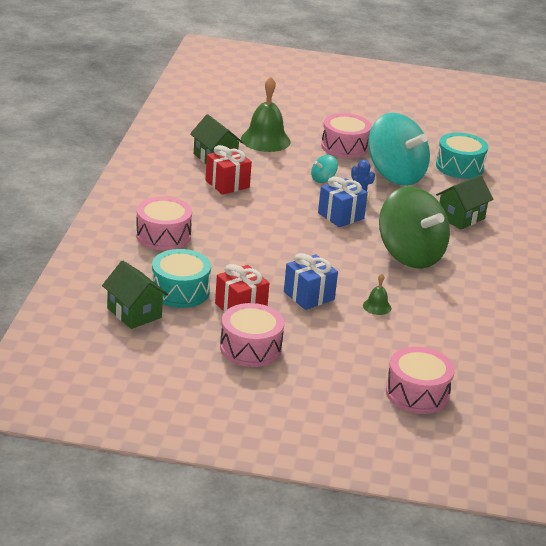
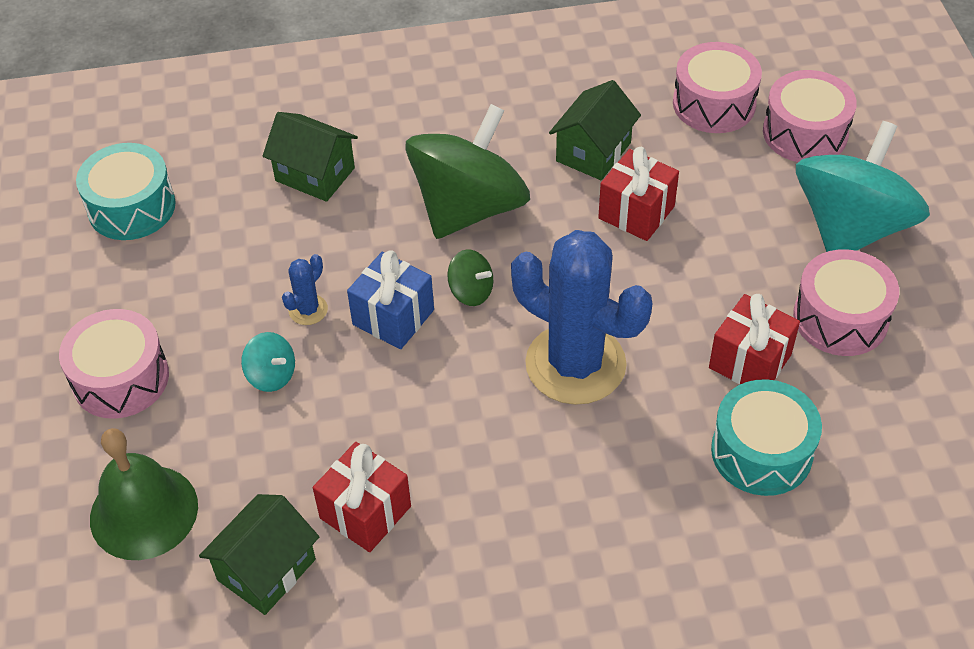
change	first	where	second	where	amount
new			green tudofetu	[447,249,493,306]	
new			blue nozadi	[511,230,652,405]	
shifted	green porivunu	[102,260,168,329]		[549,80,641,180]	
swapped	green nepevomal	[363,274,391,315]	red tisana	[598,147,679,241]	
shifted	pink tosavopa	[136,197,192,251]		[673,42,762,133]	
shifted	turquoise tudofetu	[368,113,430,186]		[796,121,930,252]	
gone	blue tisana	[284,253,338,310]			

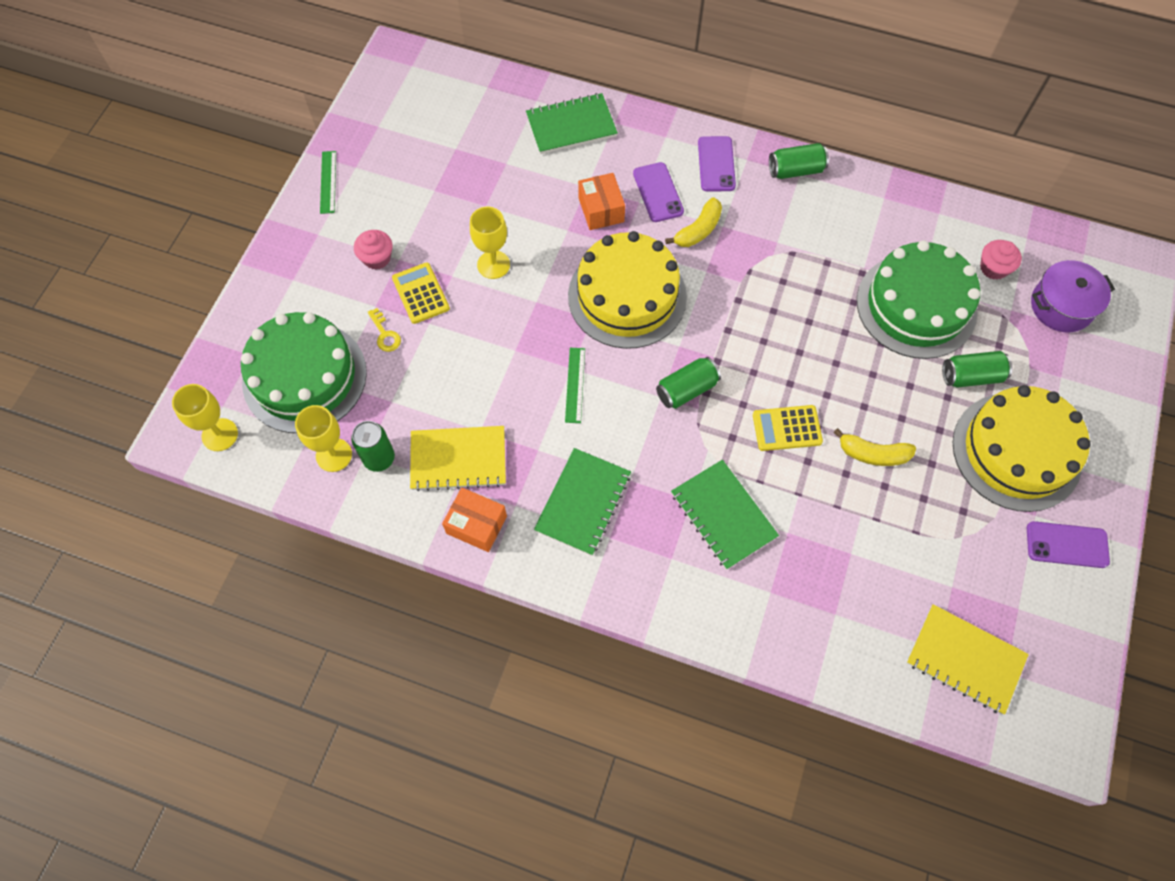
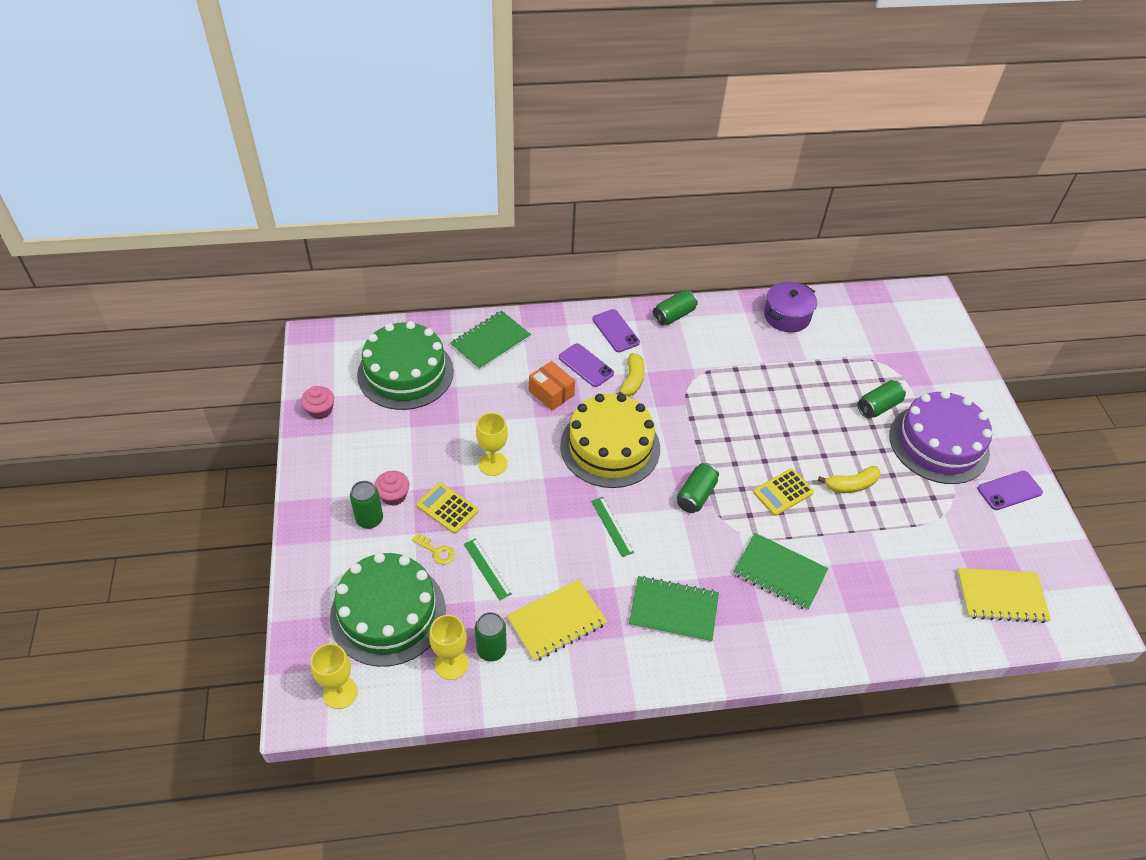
change	first	where	second	where	amount
shifted	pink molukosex	[980,240,1022,280]		[301,386,334,419]	
new			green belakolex	[350,481,383,529]	
shifted	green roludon	[857,240,980,359]		[357,321,454,410]	
shifted	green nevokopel	[320,151,336,214]		[464,538,512,601]	
rotated	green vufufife	[534,448,631,556]		[629,576,719,643]	75 degrees counterclockwise
shifted	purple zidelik	[1031,260,1115,332]		[764,282,817,332]	
repainted	yellow roludon	[953,385,1091,512]	purple roludon	[889,390,992,484]	
gone	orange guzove	[442,487,507,552]			

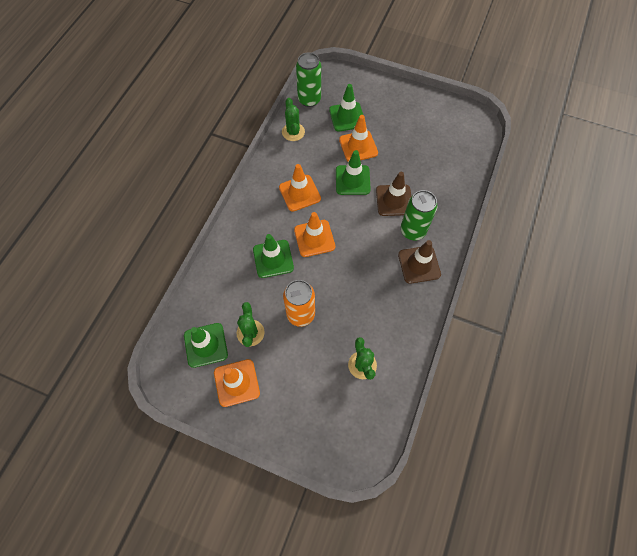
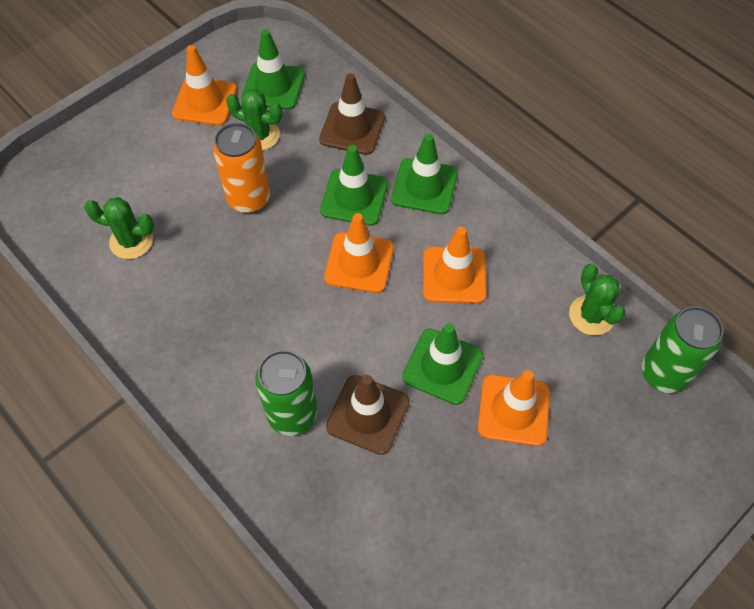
change	first	where	second	where	amount
shifted	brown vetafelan	[398,240,441,284]		[319,73,385,155]	
shifted	green vetafelan	[329,84,363,132]		[391,133,458,214]	
rotated	green nozadi	[282,98,305,141]		[569,264,626,336]	60 degrees clockwise

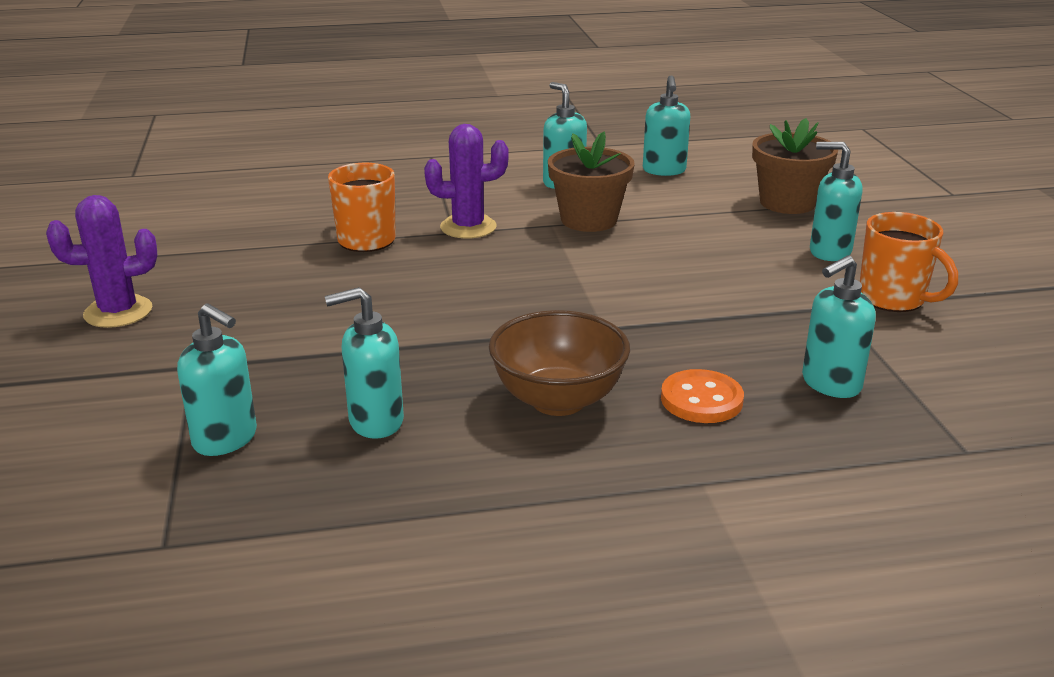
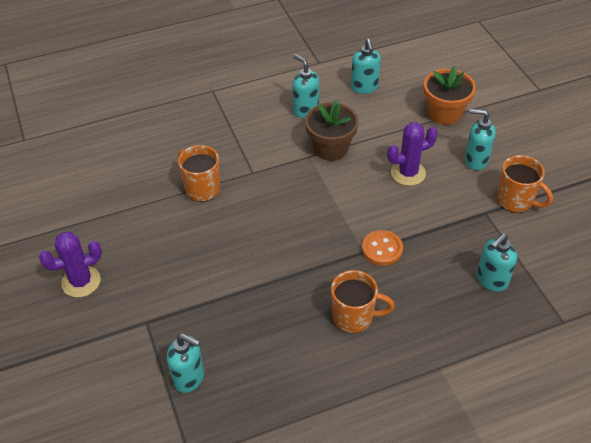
change	first	where	second	where	amount
swapped	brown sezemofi	[489,310,630,416]	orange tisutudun	[331,270,395,333]	
shifted	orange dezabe	[661,369,744,423]		[362,230,403,266]	
shifted	purple nozadi	[424,124,509,239]		[387,122,438,186]	
repainted	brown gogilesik	[752,118,838,214]	orange gogilesik	[424,65,476,125]	
gone	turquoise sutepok	[325,287,404,439]			

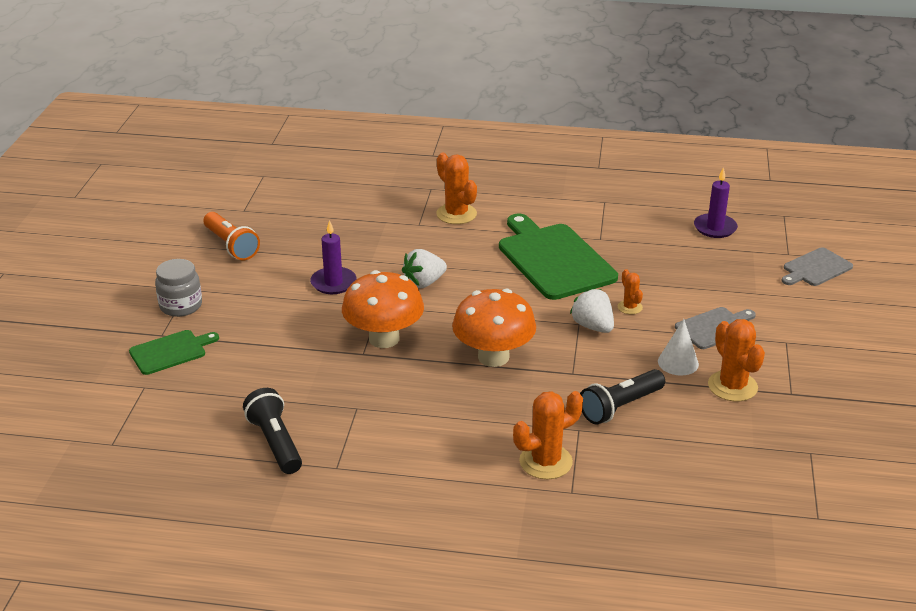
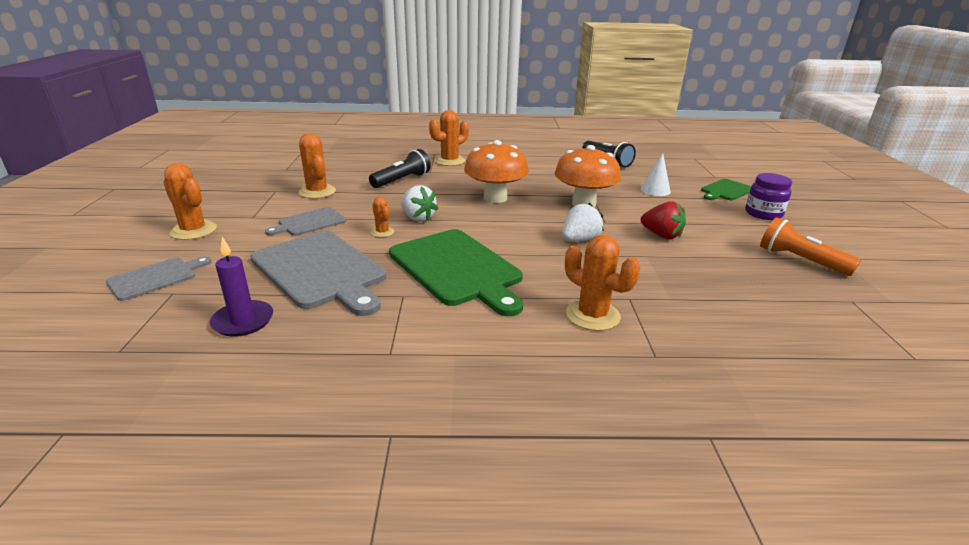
change	first	where	second	where	amount
new			orange nozadi	[164,163,217,240]	
new			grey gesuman	[251,231,386,316]	
shifted	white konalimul	[658,319,699,376]		[641,153,671,196]	
swapped	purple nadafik	[310,220,357,294]	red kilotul	[641,201,686,239]	
repainted	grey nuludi	[155,259,202,317]	purple nuludi	[745,173,792,220]	

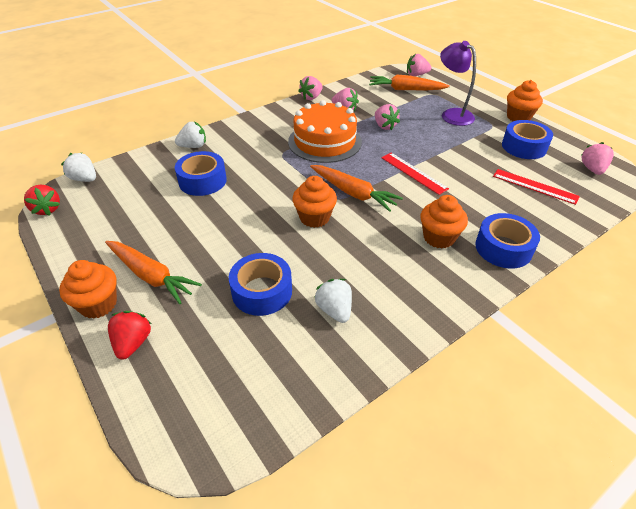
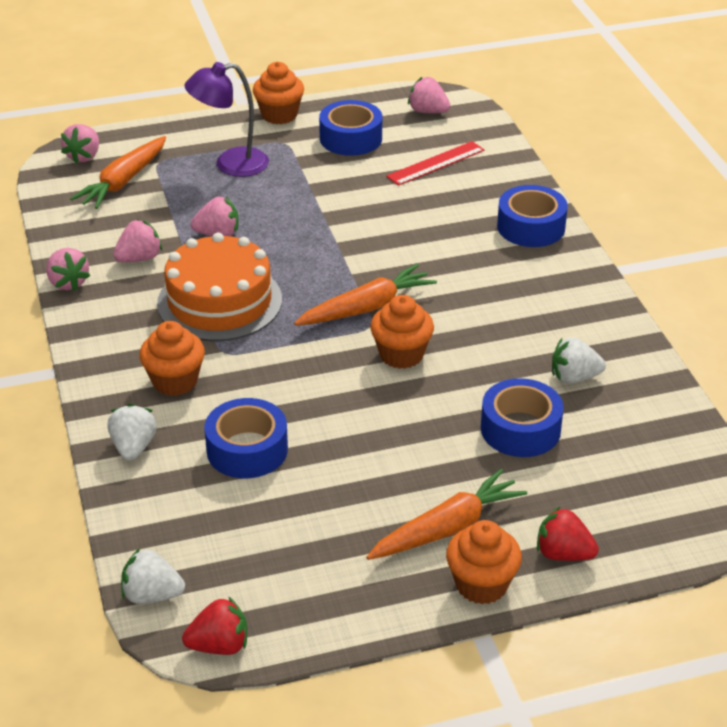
change	first	where	second	where	amount
rotated	white kilotul	[61,152,96,182]		[121,548,185,604]	45 degrees clockwise
shifted	orange molukosex	[420,195,468,249]		[139,321,205,396]	
gone	red nevokopel	[381,153,449,195]			

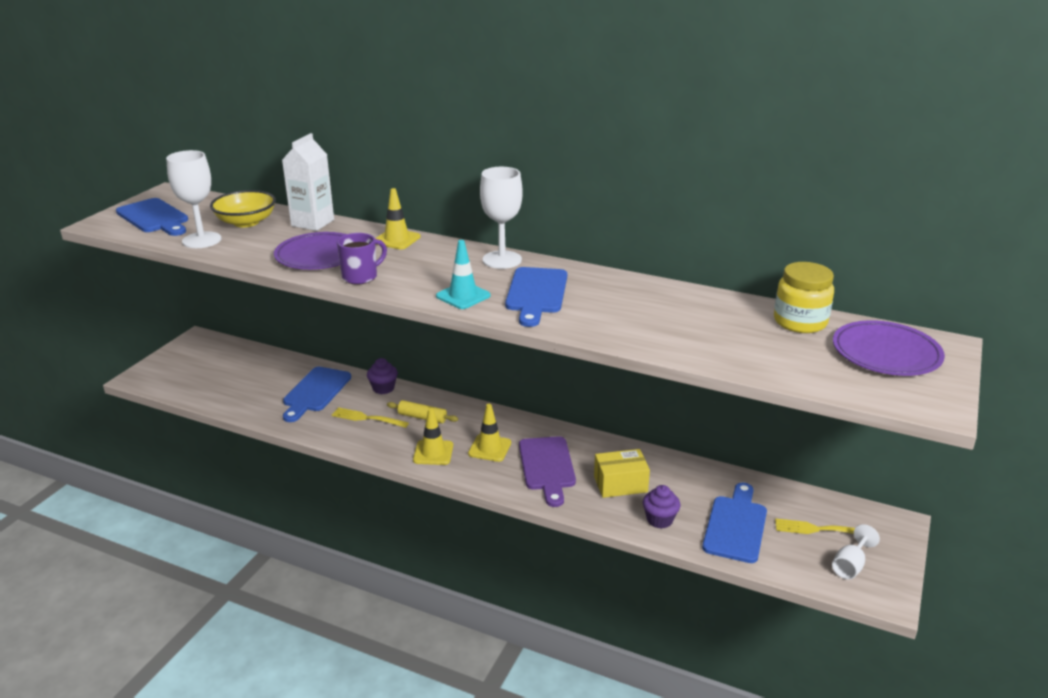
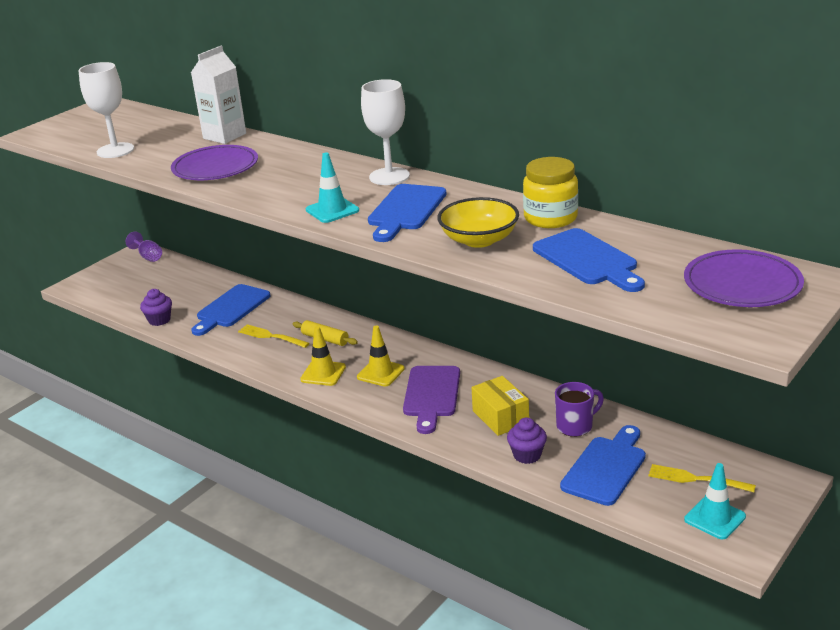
change	first	where	second	where	amount
new			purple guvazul	[126,232,162,262]	
shifted	purple molukosex	[367,358,398,394]		[140,289,172,326]	
shifted	yellow sezemofi	[210,190,276,227]		[437,197,519,248]	
rotated	yellow guzove	[594,449,650,498]		[471,376,529,436]	60 degrees clockwise
shifted	yellow nuludi	[774,262,834,333]		[523,157,578,228]	
shifted	blue gesuman	[116,198,188,236]		[533,228,645,292]	
shifted	purple tisutudun	[337,233,387,284]		[555,382,604,437]	
swapped	white guvazul	[832,524,880,579]	turquoise vetafelan	[684,463,746,539]	
gone	yellow vetafelan	[375,188,421,249]			

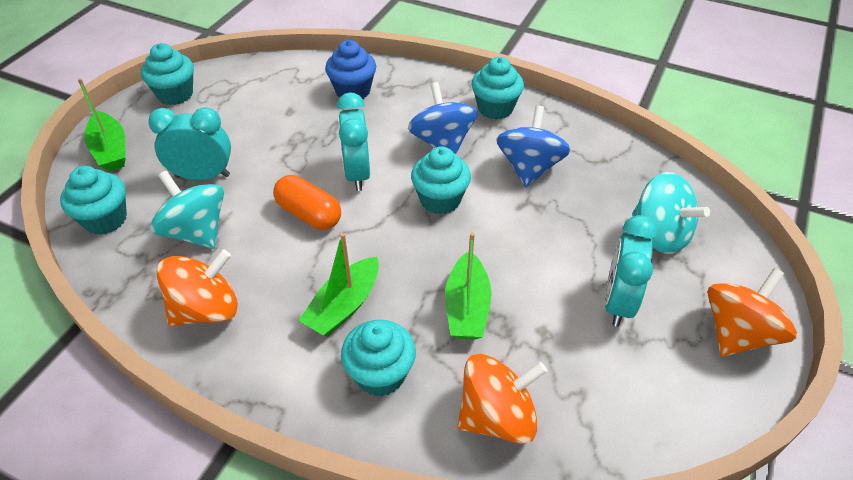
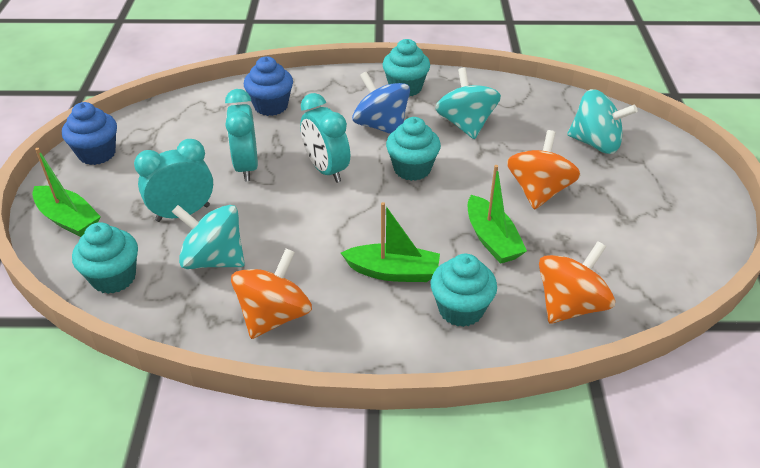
change	first	where	second	where	amount
repainted	turquoise molukosex	[141,43,194,105]	blue molukosex	[62,102,117,165]	
shifted	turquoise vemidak	[605,215,657,327]		[225,89,258,181]	
rotated	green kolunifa	[298,233,379,337]		[341,202,440,282]	90 degrees counterclockwise
repainted	blue tudofetu	[496,105,571,187]	turquoise tudofetu	[435,68,501,139]	
shifted	orange tudofetu	[707,268,797,357]		[507,130,580,210]	
gone	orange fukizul	[273,175,341,230]			

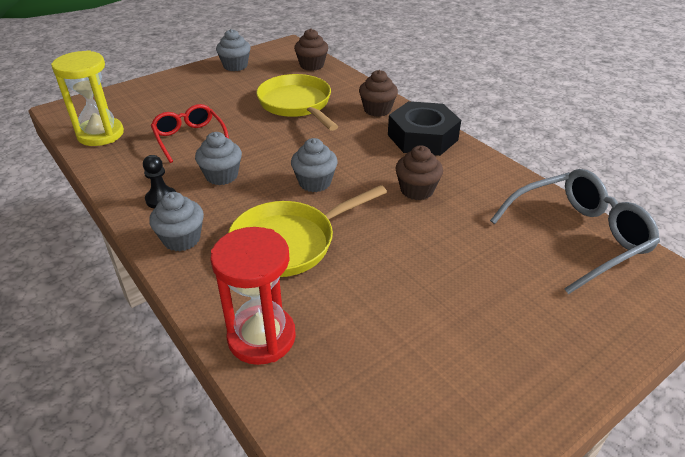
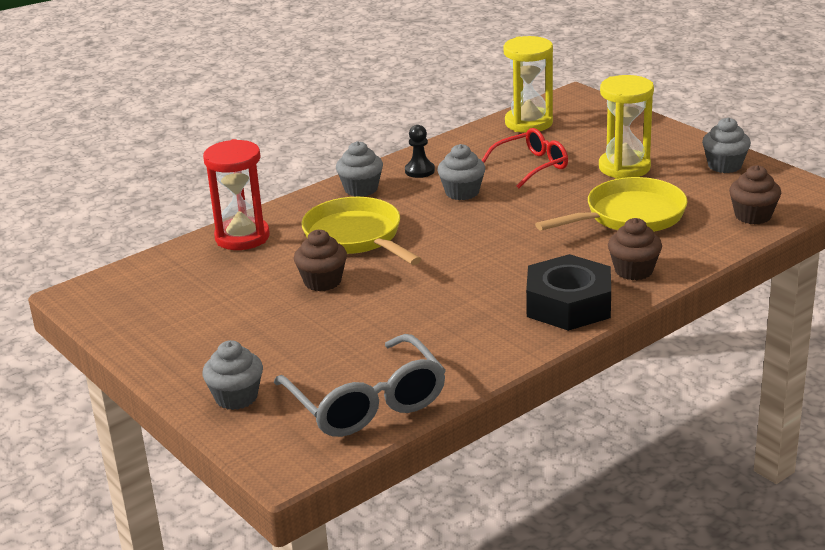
change	first	where	second	where	amount
shifted	grey molukosex	[291,138,338,192]		[202,340,263,410]	
shifted	brown molukosex	[395,146,443,200]		[294,230,347,291]	
new			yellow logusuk	[599,75,654,179]	

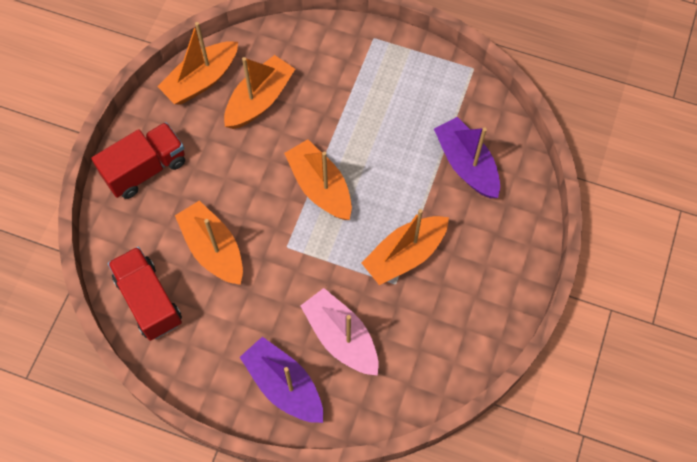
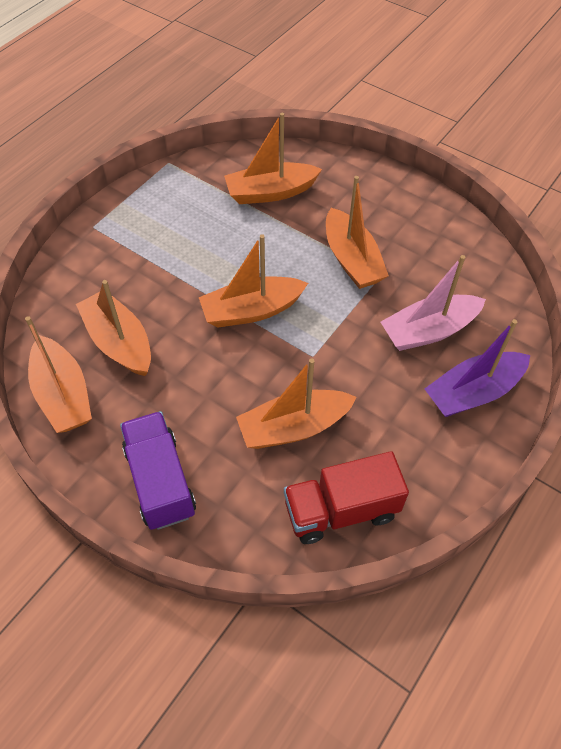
change	first	where	second	where	amount
repainted	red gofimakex	[91,122,185,199]	purple gofimakex	[120,411,196,530]	
repainted	purple kolunifa	[434,117,500,198]	orange kolunifa	[224,113,322,204]	

